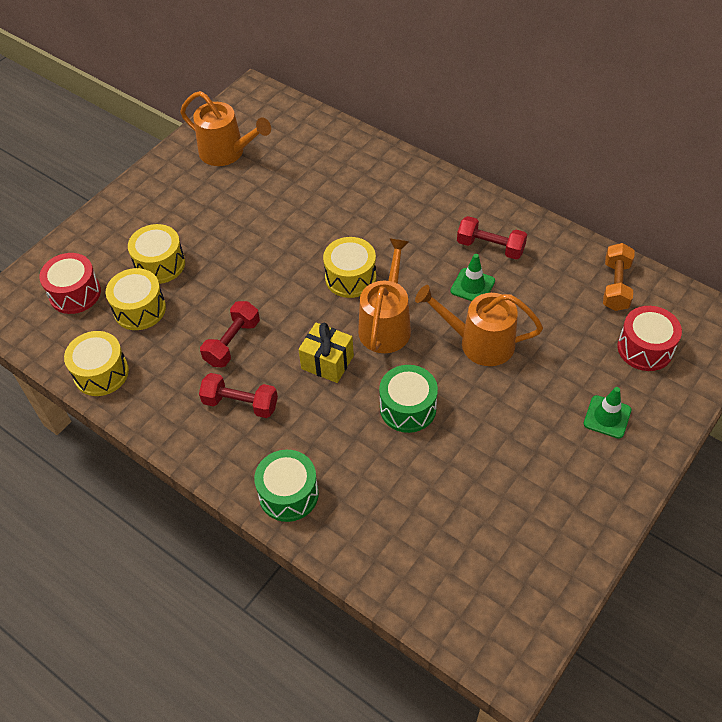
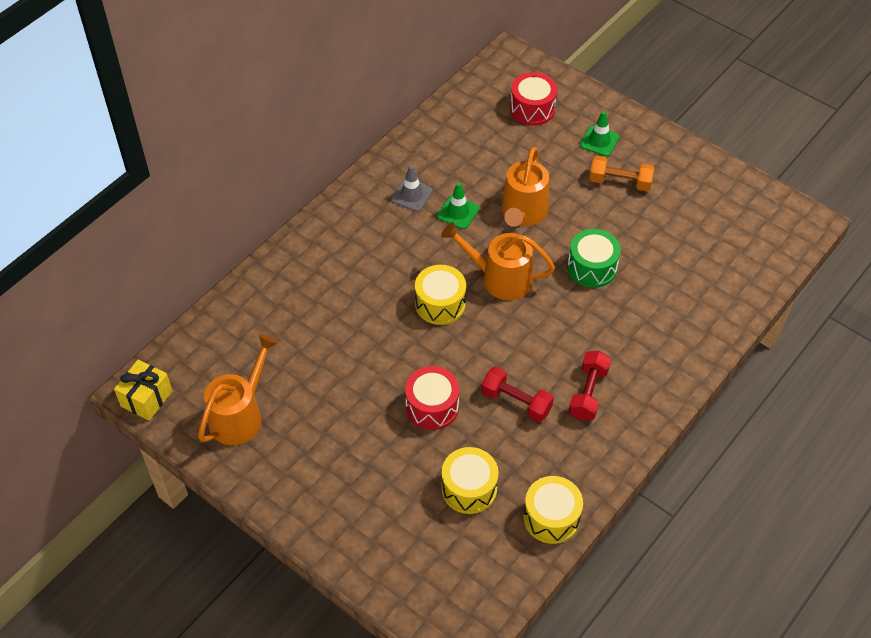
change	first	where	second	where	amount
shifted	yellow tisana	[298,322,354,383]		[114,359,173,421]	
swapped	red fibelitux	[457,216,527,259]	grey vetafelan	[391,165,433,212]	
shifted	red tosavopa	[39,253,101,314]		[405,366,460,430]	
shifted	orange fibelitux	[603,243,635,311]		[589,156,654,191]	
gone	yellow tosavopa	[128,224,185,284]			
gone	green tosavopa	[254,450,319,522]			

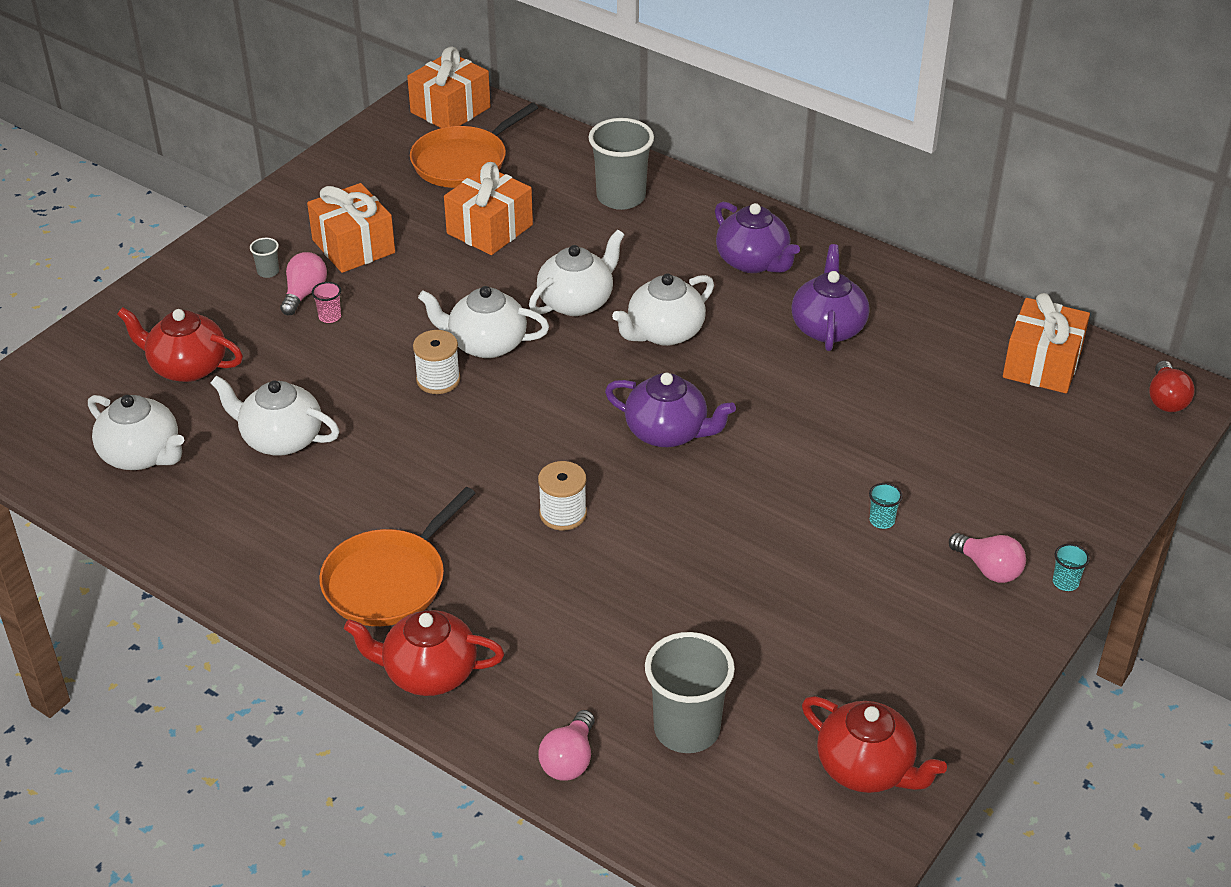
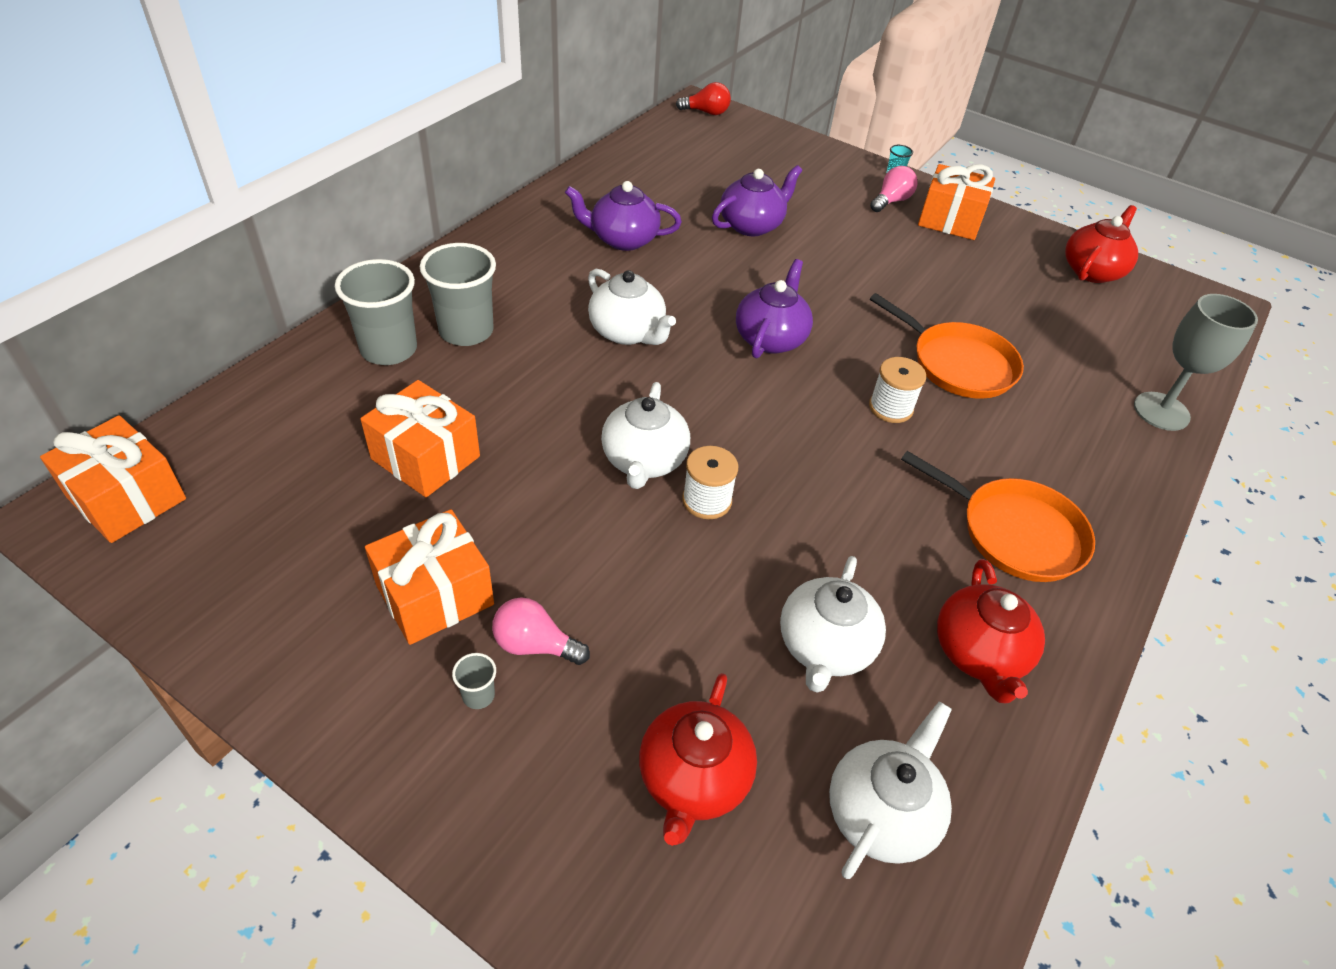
change	first	where	second	where	amount
shifted	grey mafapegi	[645,632,735,753]		[420,243,496,346]	
shifted	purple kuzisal	[715,202,800,273]		[712,165,802,236]	
shifted	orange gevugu	[410,103,538,188]		[870,293,1024,399]	
shifted	orange tisana	[1003,293,1090,393]		[918,164,995,240]	
shifted	red kuzisal	[344,610,504,696]		[937,559,1045,703]	
swapped	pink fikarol	[538,710,595,781]	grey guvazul	[1134,294,1258,431]	
gone	pink mafapegi	[312,282,341,323]			
gone	white kuzisal	[529,229,625,316]			
gone	turquoise mafapegi	[869,483,903,529]			

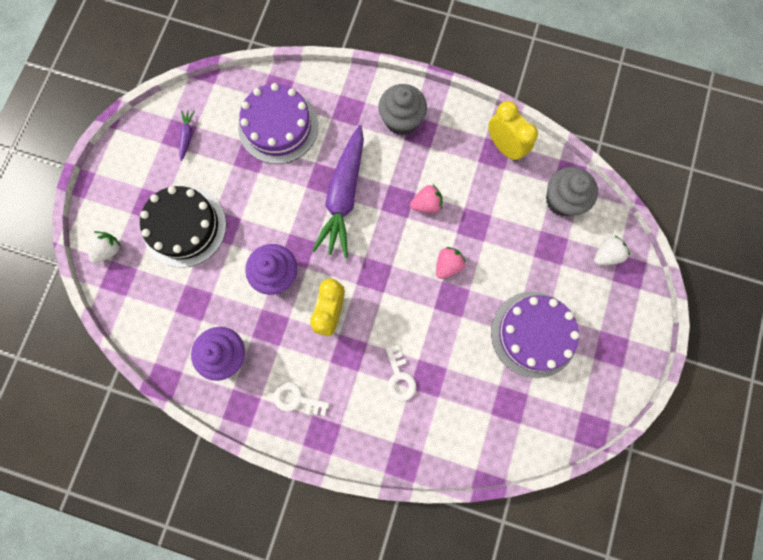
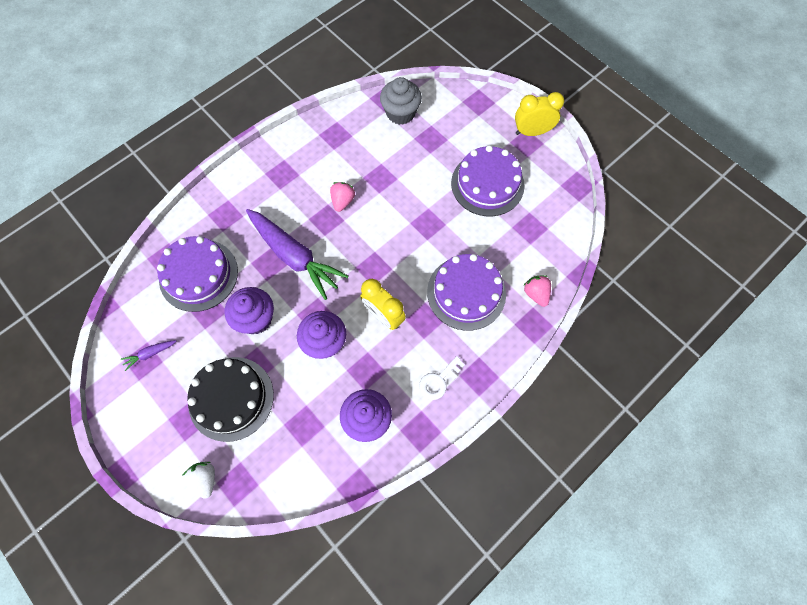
change	first	where	second	where	amount
rotated	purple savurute	[179,110,195,161]		[121,340,176,371]	60 degrees counterclockwise
new			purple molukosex	[225,287,274,334]	
swapped	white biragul	[385,345,416,401]	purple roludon	[427,254,506,331]	
shifted	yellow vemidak	[488,101,538,161]		[515,92,564,136]	
shifted	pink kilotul	[436,247,466,279]		[523,275,551,307]	
gone	grey molukosex	[378,84,427,135]			
gone	white kilotul	[594,236,630,265]			

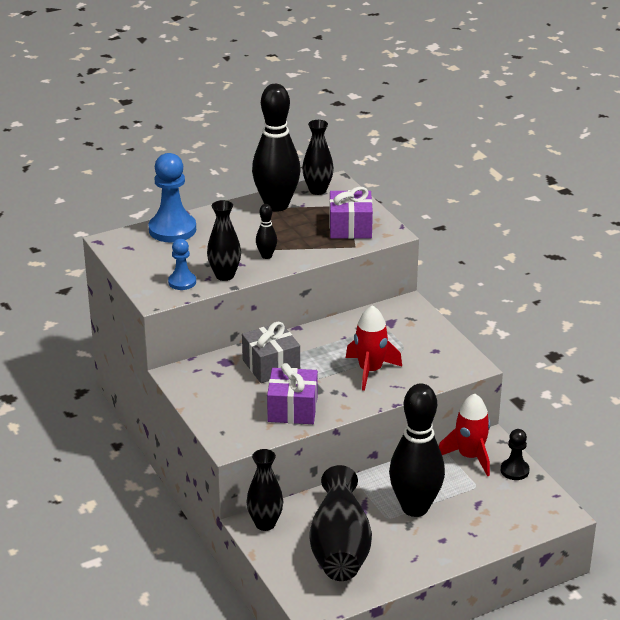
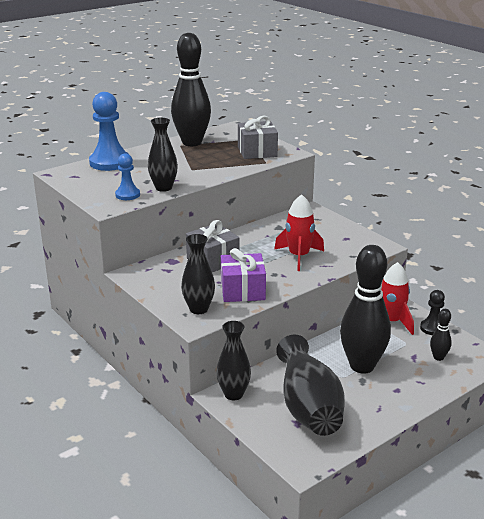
change	first	where	second	where	amount
shifted	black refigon	[302,120,334,195]		[181,234,215,314]	
repainted	purple tisana	[329,187,373,239]	grey tisana	[238,116,278,159]	
shifted	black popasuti	[256,204,277,259]		[430,309,452,361]	

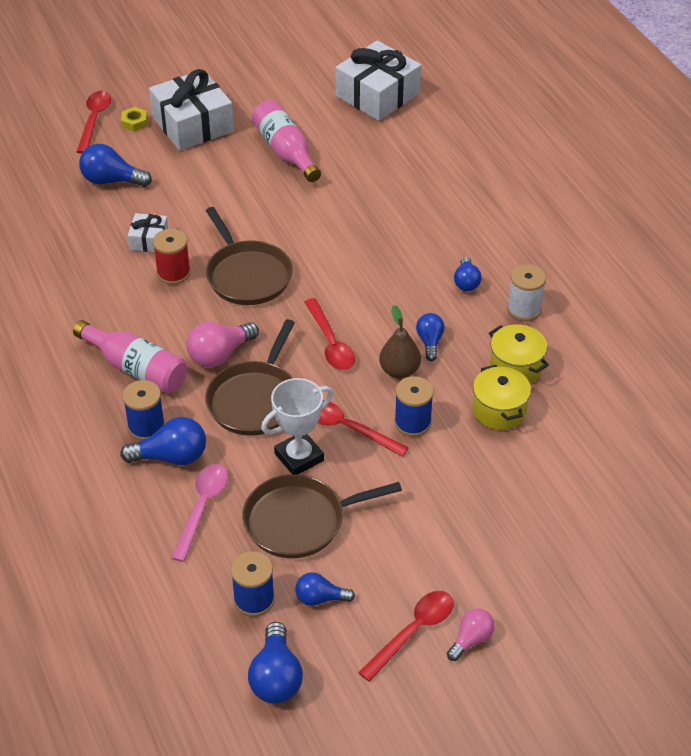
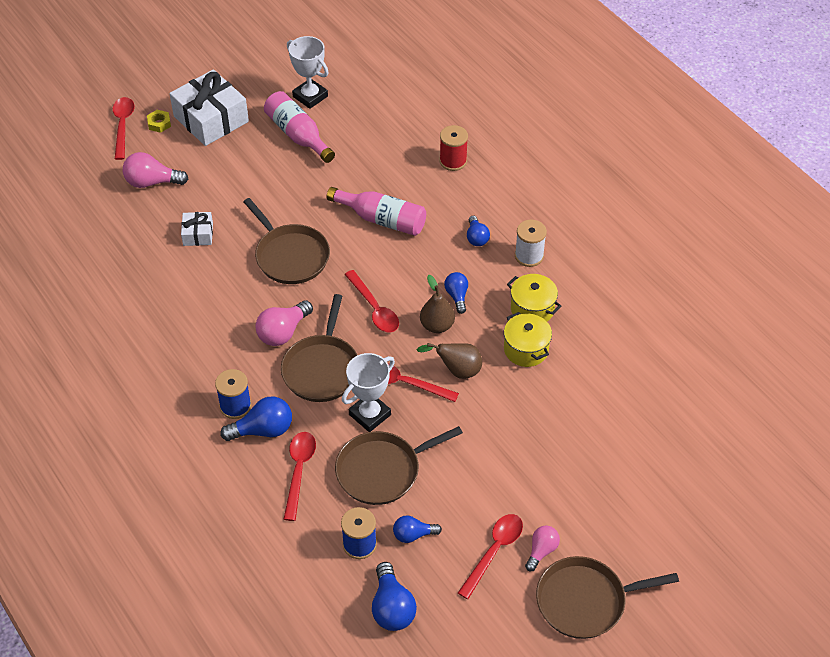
change	first	where	second	where	amount
repainted	blue fikarol	[79,144,152,187]	pink fikarol	[123,152,188,188]	
repainted	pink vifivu	[171,464,228,562]	red vifivu	[283,432,316,521]	
new			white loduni	[287,36,329,109]	
shifted	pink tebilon	[73,320,187,394]		[326,187,426,236]	
swapped	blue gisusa	[394,376,434,437]	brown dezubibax	[417,343,482,379]	
shifted	red gisusa	[153,229,191,285]		[439,125,468,171]	
new			brown gevugu	[536,556,679,639]	
gone	white tisana	[335,41,421,121]			

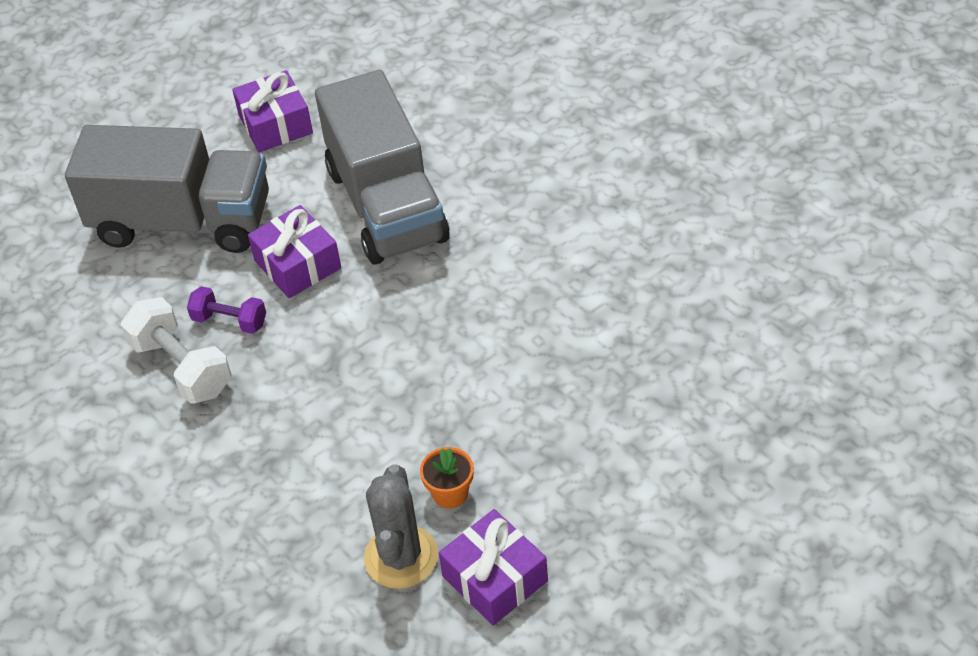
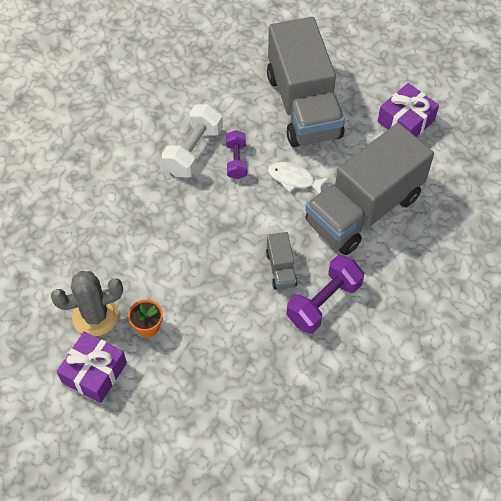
change	first	where	second	where	amount
new			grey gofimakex	[266,232,298,289]	
swapped	purple tisana	[248,205,341,298]	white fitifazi	[268,162,329,193]	
new			purple fibelitux	[286,255,364,334]	

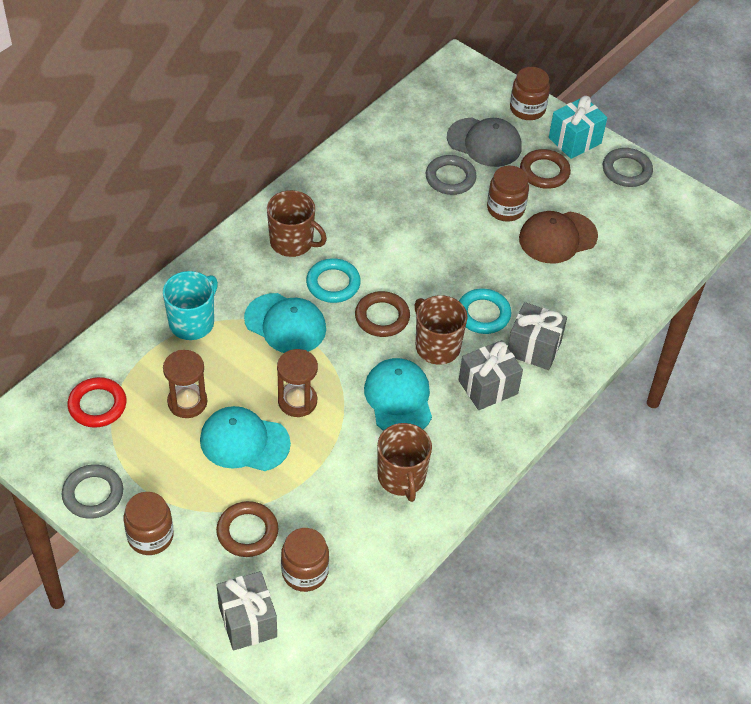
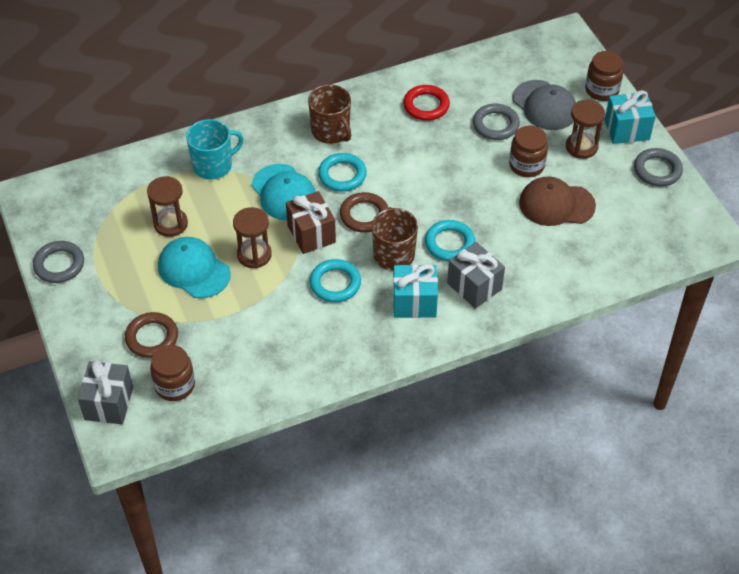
change	first	where	second	where	amount
new			brown tisana	[286,191,336,254]	
swapped	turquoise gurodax	[364,358,432,431]	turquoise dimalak	[310,259,361,302]	
repainted	grey tisana	[459,340,523,410]	turquoise tisana	[393,264,438,318]	
shifted	red dimalak	[67,377,127,428]		[403,85,450,121]	
swapped	brown dimalak	[520,149,571,189]	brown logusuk	[566,100,605,159]	
gone	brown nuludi	[124,492,174,555]			
gone	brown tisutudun	[377,423,432,502]			

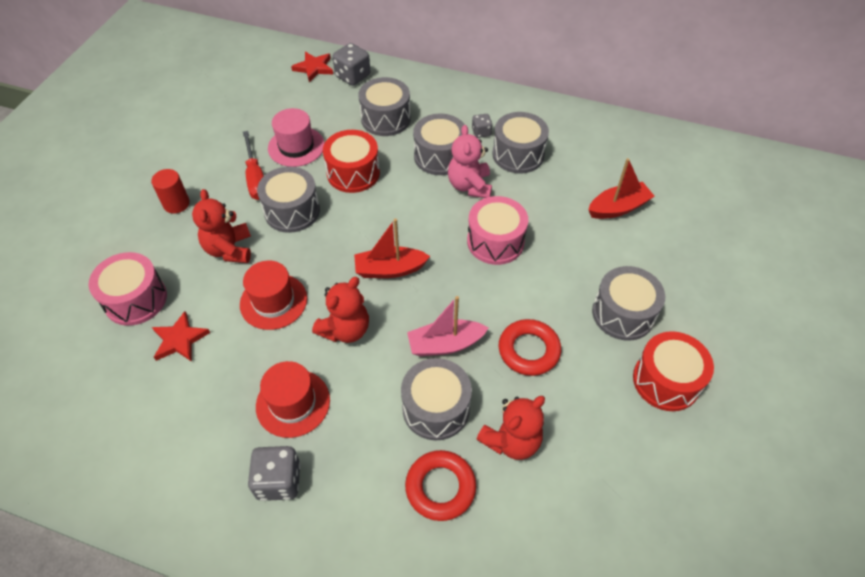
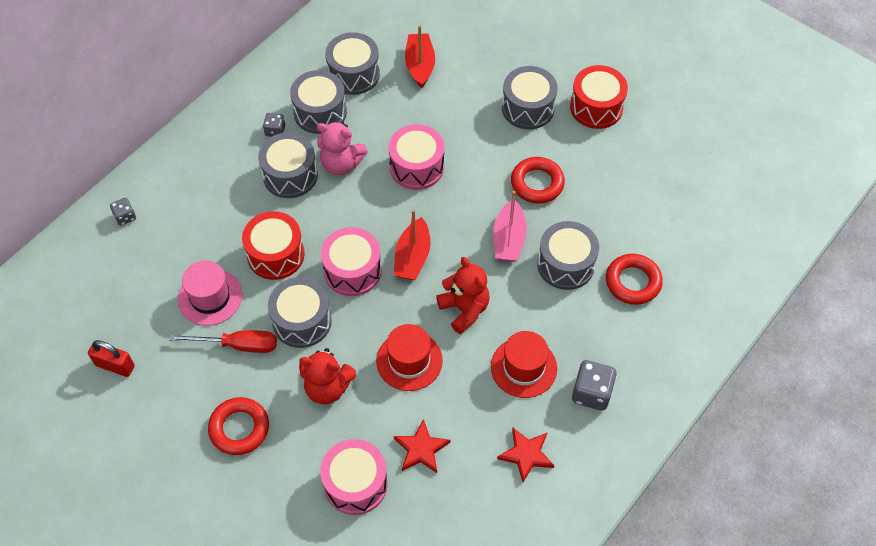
change	first	where	second	where	amount
new			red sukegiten	[88,340,135,377]	
scaled	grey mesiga	[332,43,371,86]		[110,198,136,226]	x0.58
swapped	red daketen	[151,169,190,214]	red dimalak	[208,397,269,455]	
new			pink tosavopa	[321,227,382,296]	
shifted	grey tosavopa	[358,77,411,136]		[325,32,380,95]	
shifted	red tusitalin	[291,52,333,82]		[497,428,554,482]	
gone	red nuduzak	[476,396,545,460]			

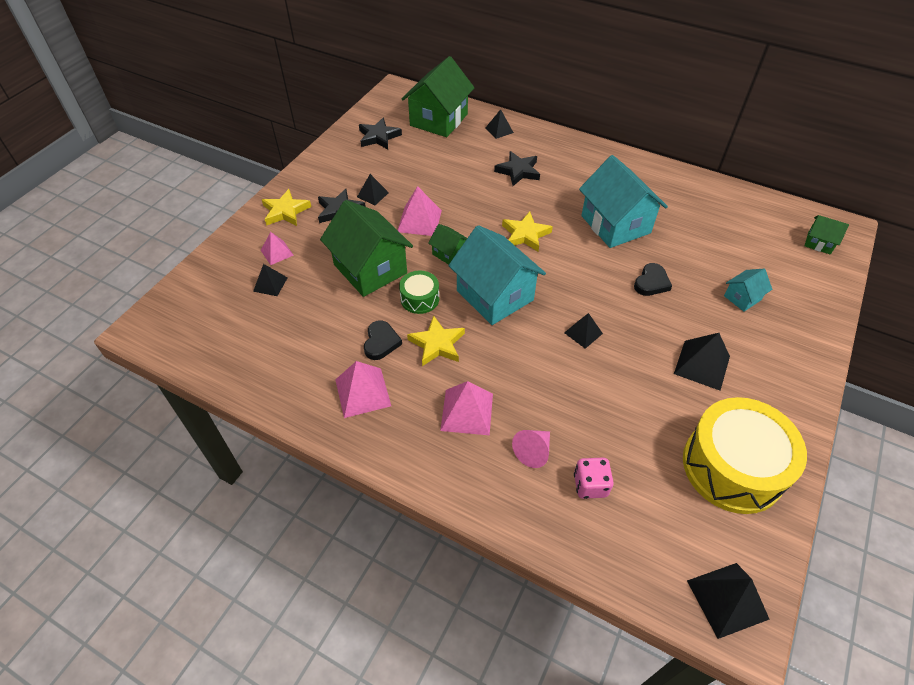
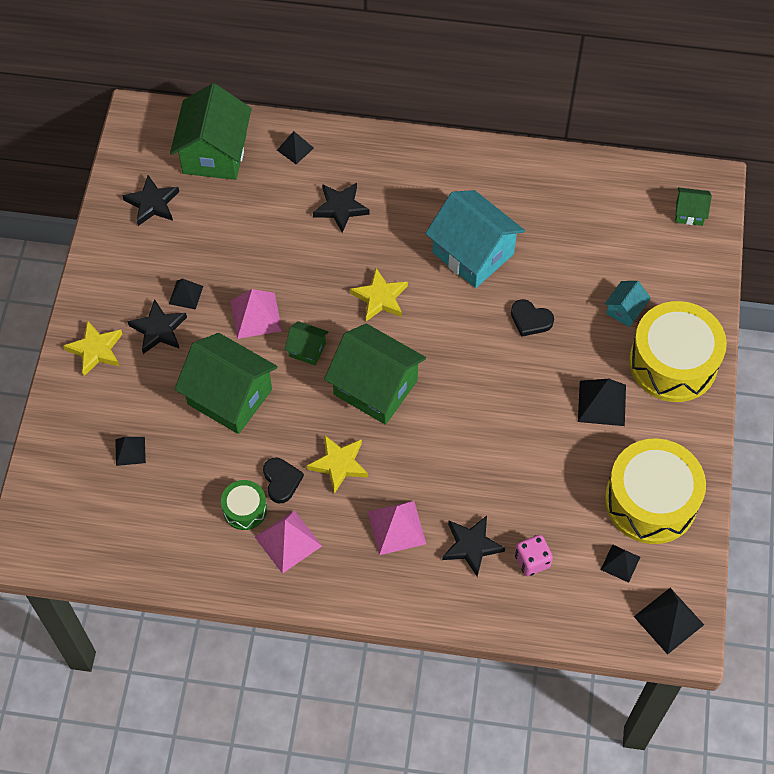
change	first	where	second	where	amount
shifted	green tosavopa	[399,271,439,314]		[221,480,267,530]	
repainted	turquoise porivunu	[448,225,546,325]	green porivunu	[324,323,426,425]	
swapped	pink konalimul	[512,430,550,468]	black tusitalin	[442,516,505,577]	
rotated	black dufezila	[634,263,672,296]		[511,299,554,337]	105 degrees clockwise
shifted	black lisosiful	[564,313,603,349]		[601,544,640,583]	
new			yellow tosavopa	[629,301,727,402]	
gone	pink lisosiful	[261,232,294,265]			

